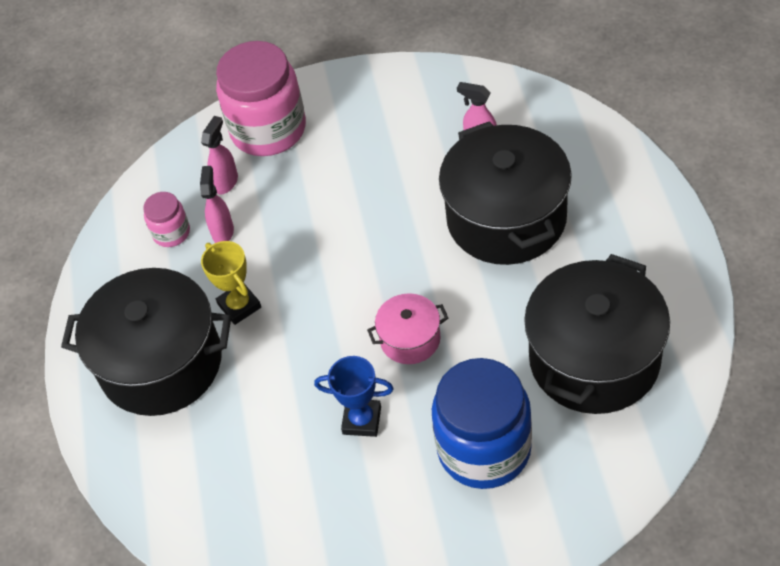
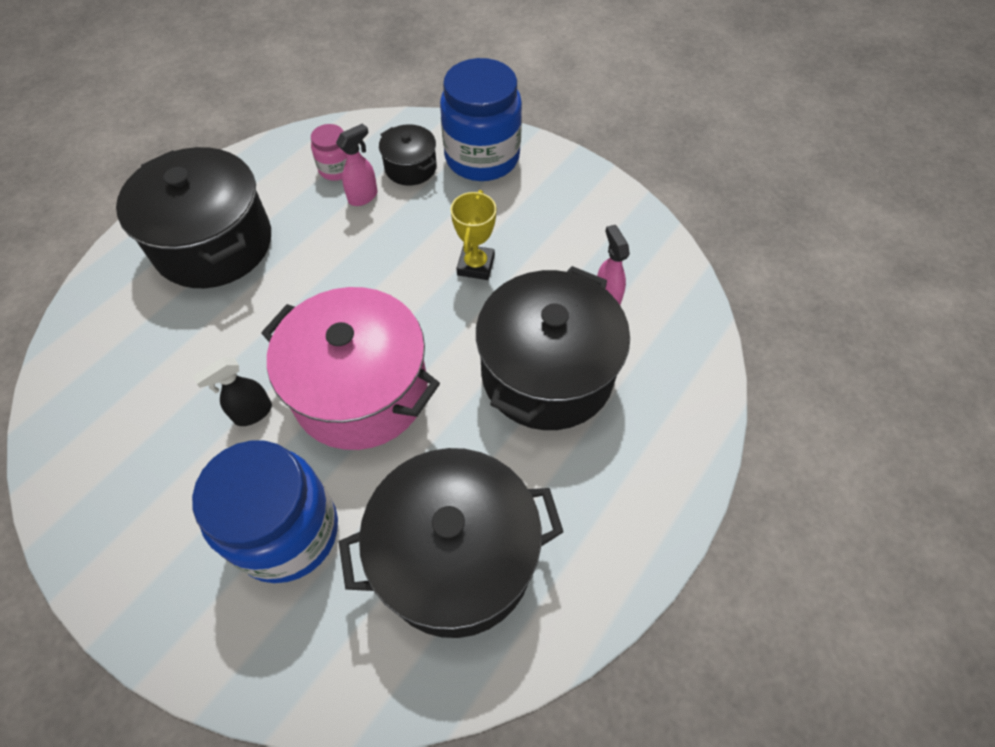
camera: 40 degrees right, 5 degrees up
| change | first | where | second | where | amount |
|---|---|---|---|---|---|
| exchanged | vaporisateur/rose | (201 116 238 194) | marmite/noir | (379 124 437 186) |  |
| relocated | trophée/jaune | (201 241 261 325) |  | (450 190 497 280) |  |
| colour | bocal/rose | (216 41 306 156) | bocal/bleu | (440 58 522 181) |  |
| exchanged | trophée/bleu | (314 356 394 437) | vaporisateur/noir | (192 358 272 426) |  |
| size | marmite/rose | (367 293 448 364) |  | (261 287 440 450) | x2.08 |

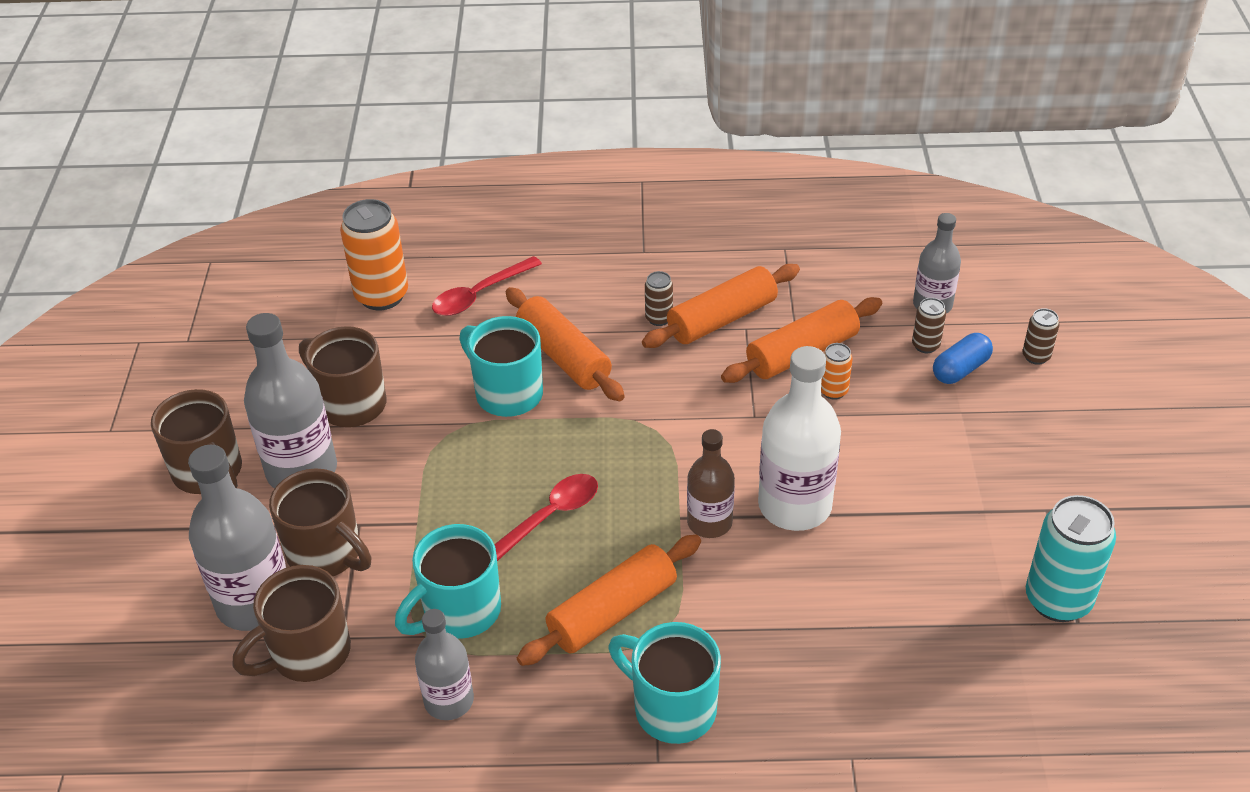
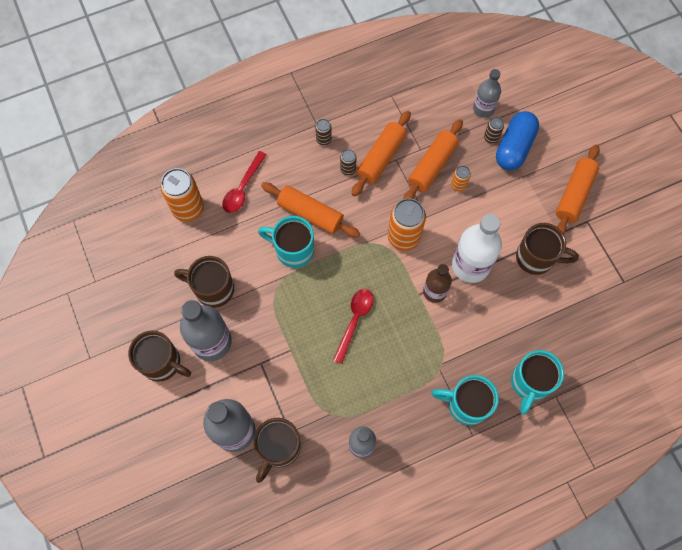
camera: 25 degrees left, 25 degrees up
| change | first | where | second | where | amount |
|---|---|---|---|---|---|
| relocated | tasse/marron | (269 468 371 576) |  | (516 223 579 275) |  |
| relocated | tasse/turquoise | (395 524 501 639) |  | (511 350 564 415) |  |
| relocated | rouleau à pâtisserie/orange | (517 535 701 666) |  | (556 145 600 234) |  |
| size | gélule/bleu | (933 333 993 384) |  | (496 111 539 171) | x1.66 |
| relocated | canette/marron | (1022 308 1059 365) |  | (315 119 332 145) |  |
| missing | canette/turquoise | (1026 495 1116 622) |  |  |  |
| appeared |  |  | canette/orange | (388 198 426 251) |  |

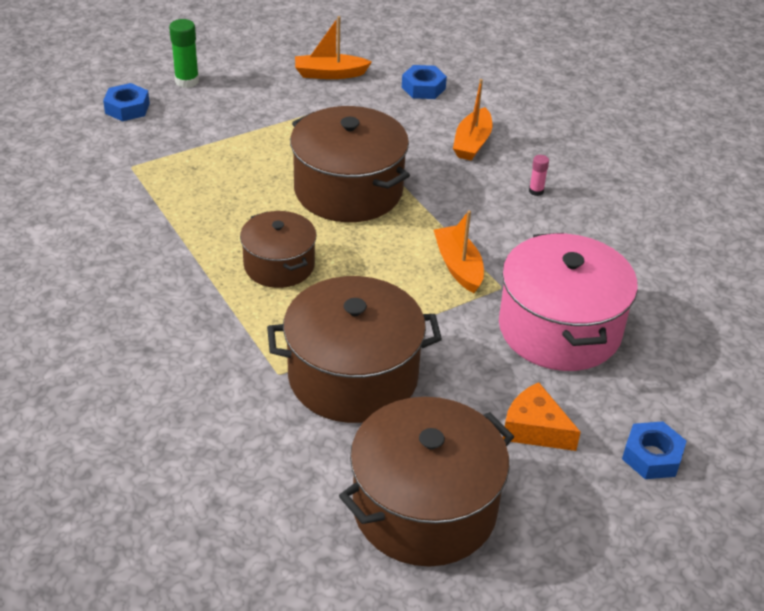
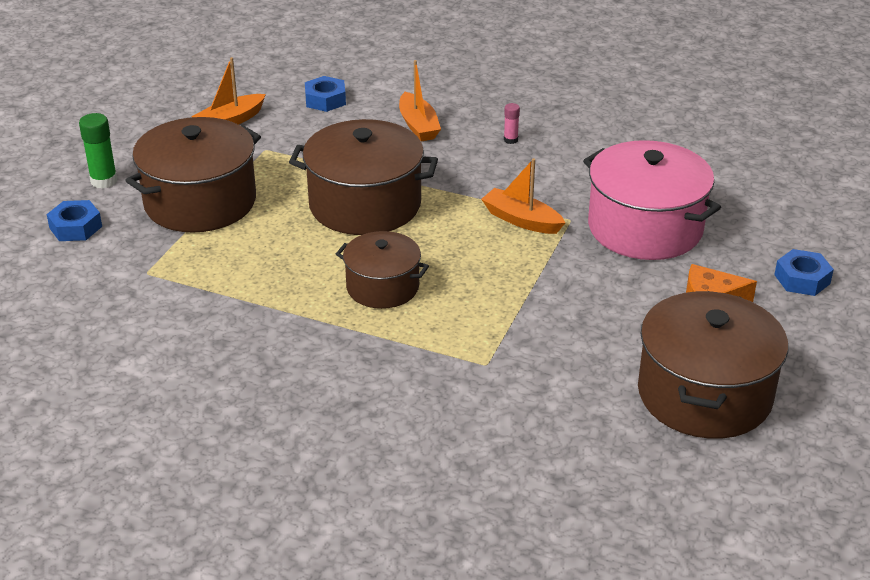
camera: 35 degrees left, 5 degrees down
| change | first | where | second | where | amount |
|---|---|---|---|---|---|
| relocated | marmite/marron | (267 276 442 423) |  | (125 117 261 233) |  |

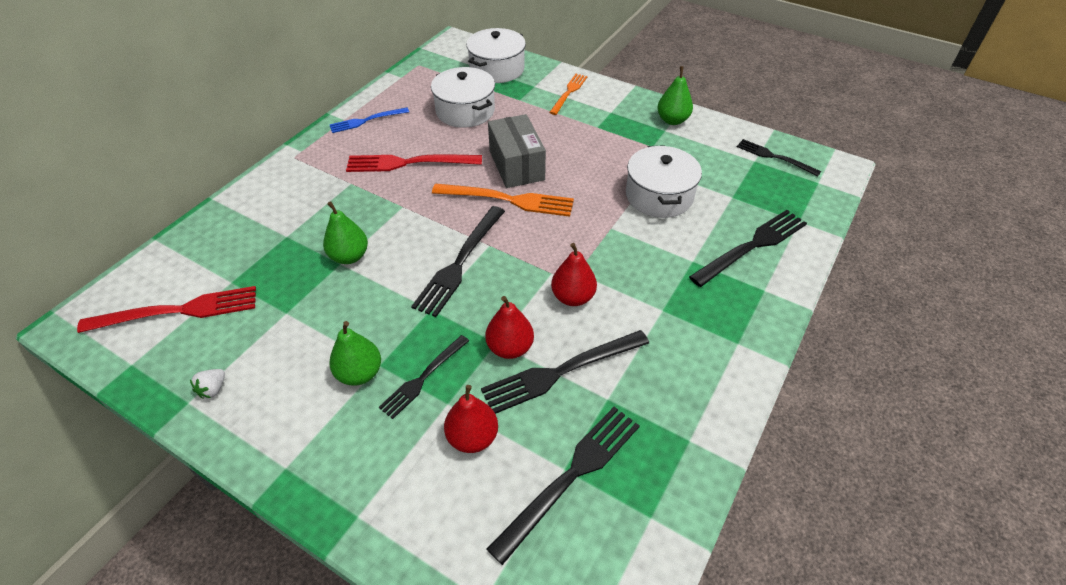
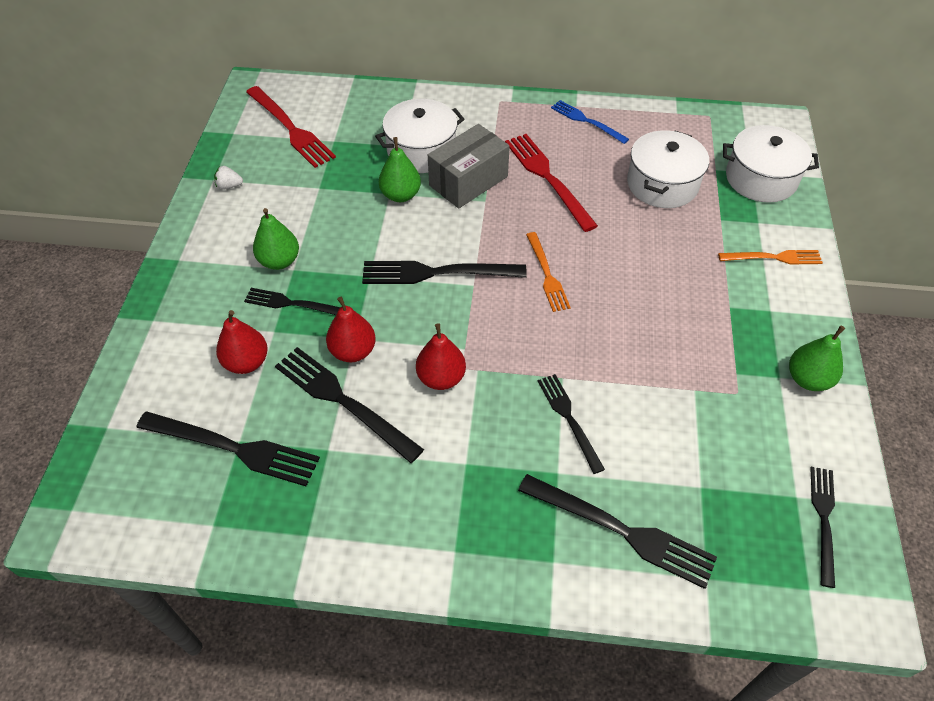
camera: 65 degrees right, 5 degrees up
| change | first | where | second | where | amount |
|---|---|---|---|---|---|
| size | fourchette/orange | (432 183 574 217) |  | (526 232 571 312) | x0.63 |
| relocated | boîte/gris | (488 114 546 188) |  | (428 124 510 208) |  |
| relocated | marmite/blanc | (626 145 702 218) |  | (375 99 464 173) |  |
| appeared |  |  | fourchette/noir | (538 374 605 474) |  |

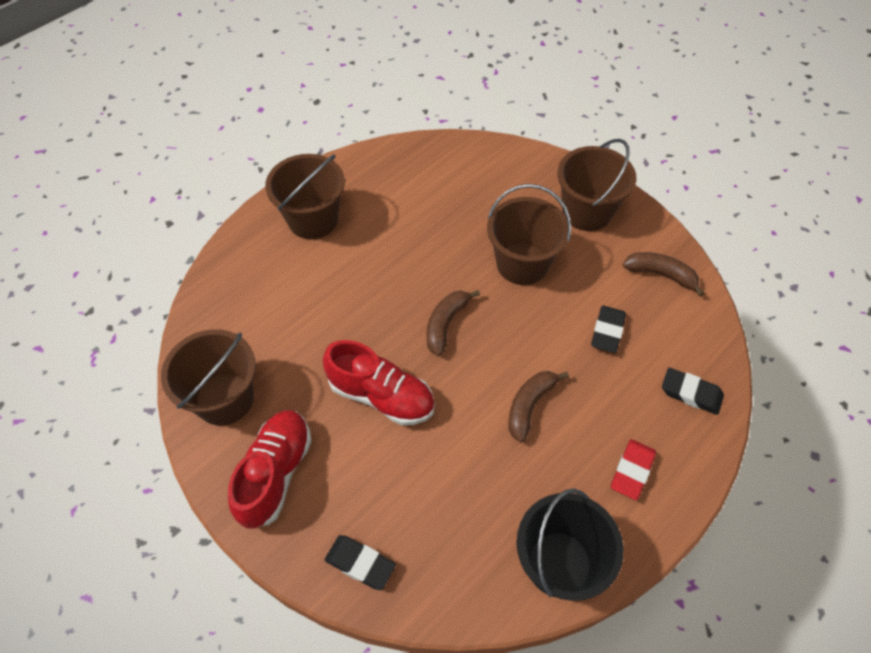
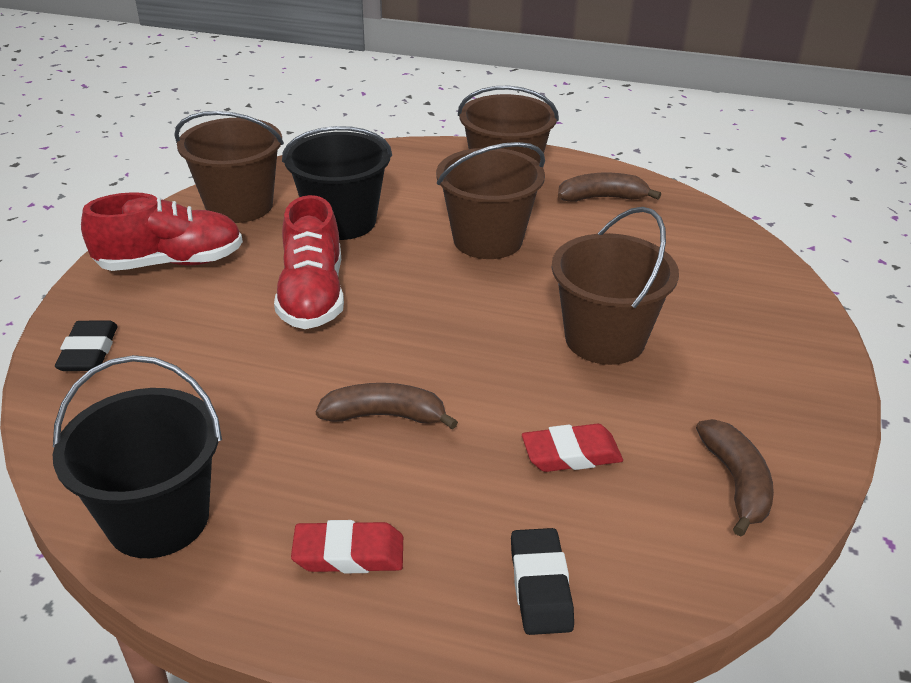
camera: 60 degrees right, 20 degrees down
| change | first | where | second | where | amount |
|---|---|---|---|---|---|
| relocated | banane/marron | (427 290 480 356) |  | (558 173 661 202) |  |
| relocated | seau/marron | (557 139 637 231) |  | (436 142 545 259) |  |
| colour | gomme/noir | (591 306 626 353) | gomme/rouge | (522 424 623 472) |  |
| appeared |  |  | seau/noir | (282 126 392 240) |  |

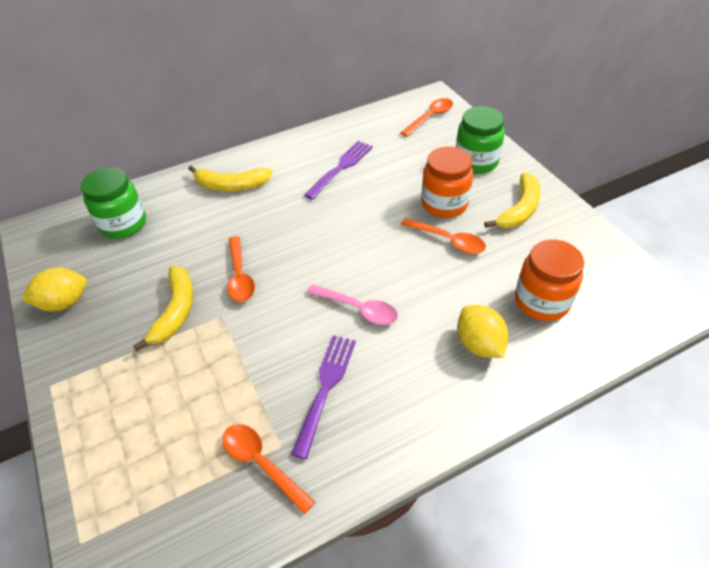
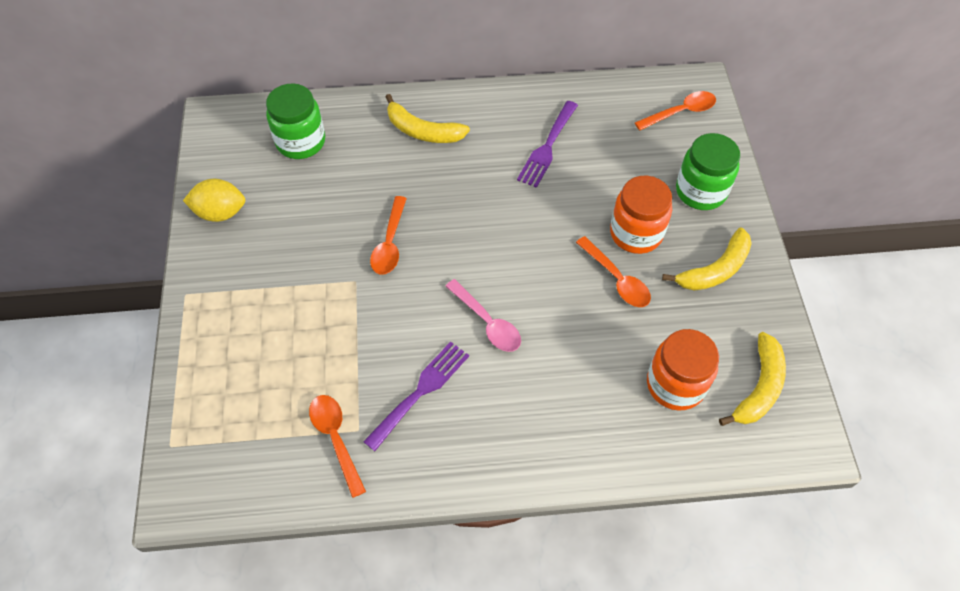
camera: 20 degrees right, 10 degrees up
| change | first | where | second | where | amount |
|---|---|---|---|---|---|
| relocated | banane/jaune | (133 266 193 351) |  | (719 332 786 426) |  |
| spun | fourchette/violet | (304 141 373 200) |  | (517 101 578 188) | 150 degrees clockwise |
| missing | citron/jaune | (457 305 508 358) |  |  |  |

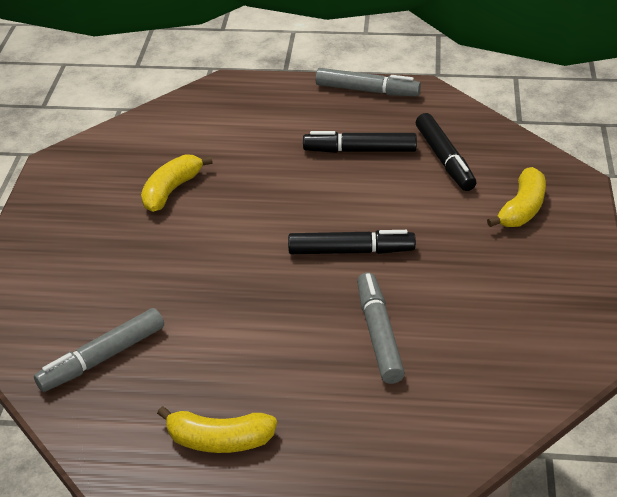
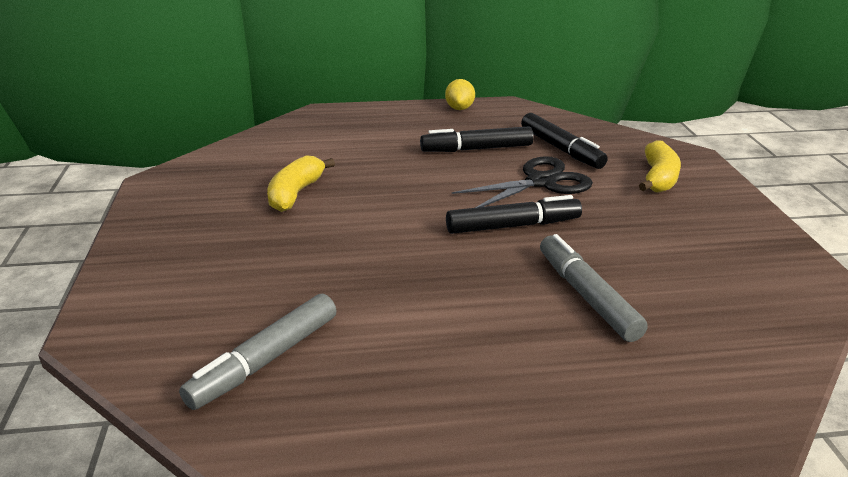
camera: 15 degrees left, 10 degrees down
| change | first | where | second | where | amount |
|---|---|---|---|---|---|
| missing | banane/jaune | (157 406 277 453) |  |  |  |
| exchanged | feutre/gris | (315 68 421 96) | citron/jaune | (445 79 475 110) |  |
| appeared |  |  | ciseaux/noir | (452 156 593 208) |  |

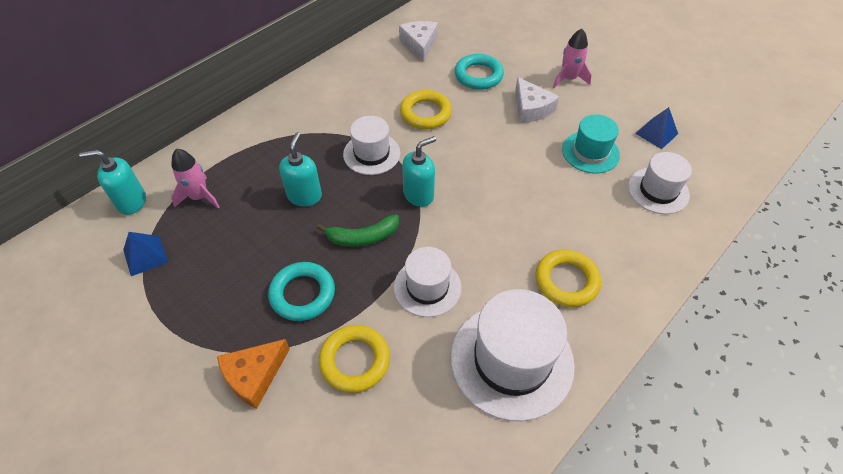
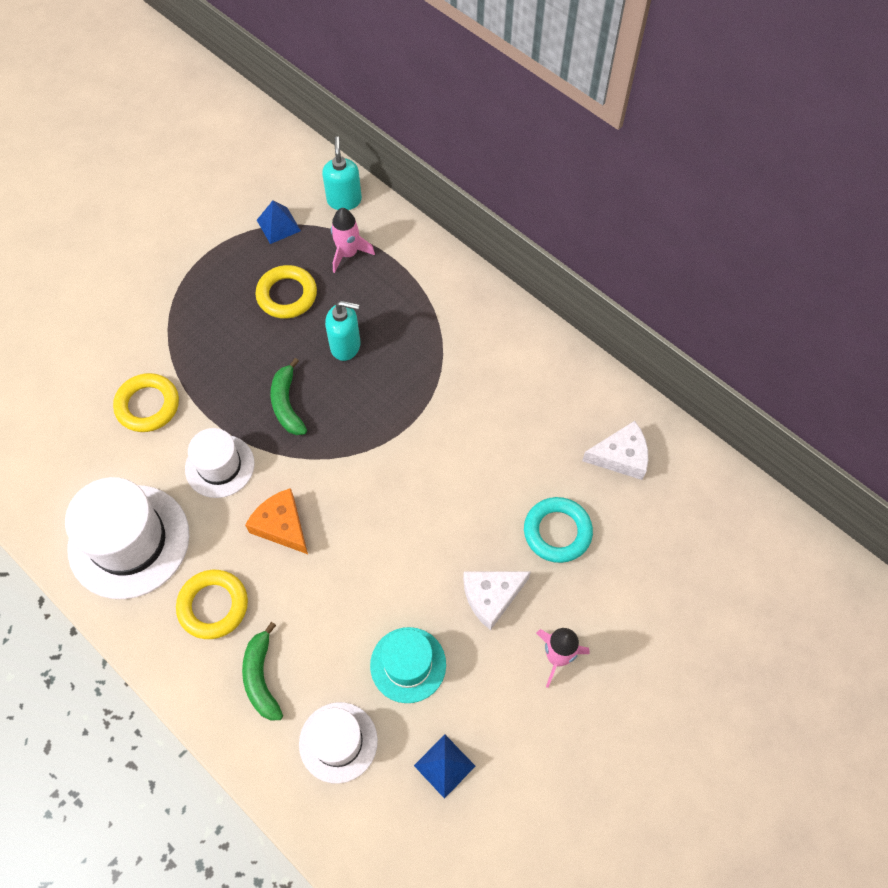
camera: 90 degrees right, 10 degrees up
| change | first | where | second | where | amount |
|---|---|---|---|---|---|
| relocated | fromage/orange | (217 339 290 409) |  | (245 488 308 554) |  |
| missing | anneau/turquoise | (268 262 335 321) |  |  |  |
| missing | chapeau/blanc | (343 116 400 175) |  |  |  |
| relocated | anneau/jaune | (400 90 452 129) |  | (255 265 317 319) |  |
| missing | distributeur de savon/turquoise | (402 136 436 207) |  |  |  |
| appeared |  |  | banane/vert | (242 622 283 721) |  |

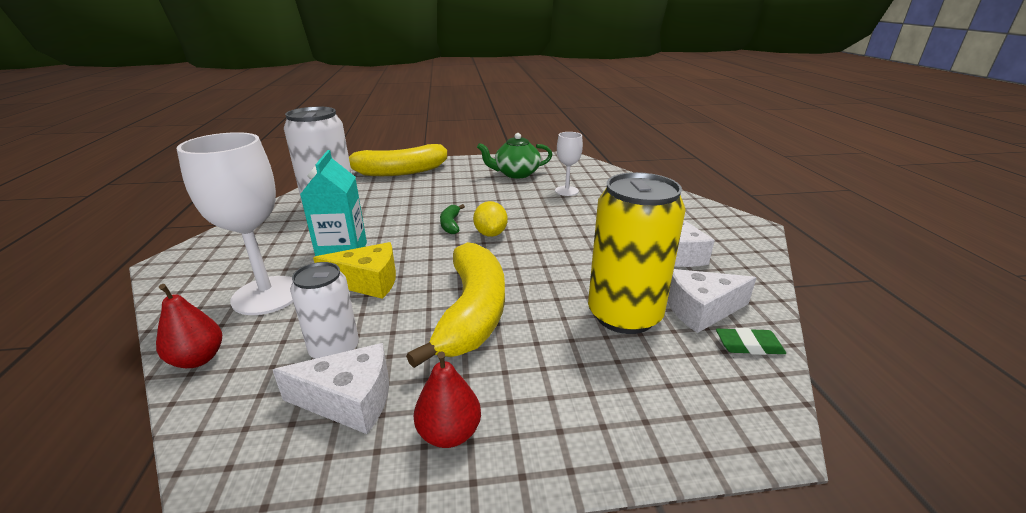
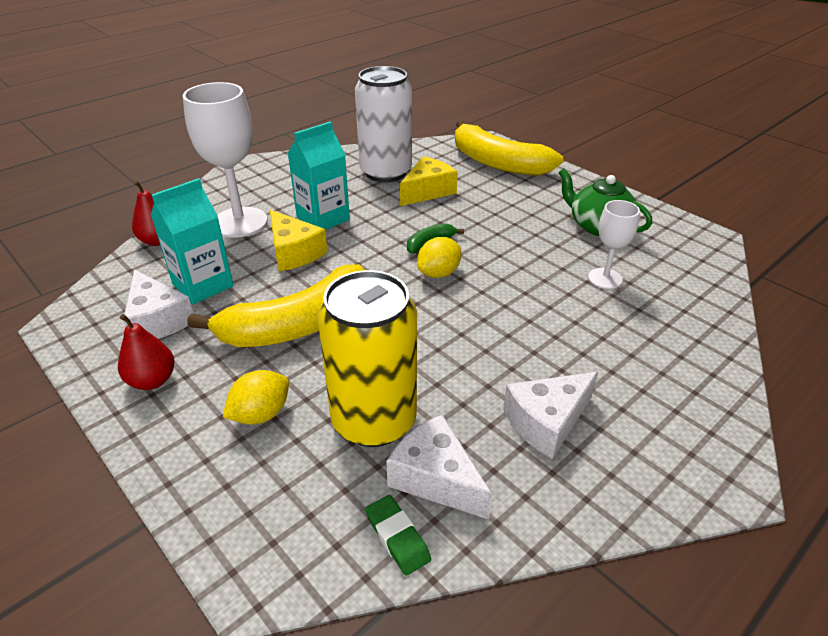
camera: 55 degrees right, 10 degrees up
| change | first | where | second | where | amount |
|---|---|---|---|---|---|
| exchanged | canette/blanc | (290 262 359 359) | brique de lait/turquoise | (151 178 234 304) |  |
| appeared |  |  | citron/jaune | (223 370 289 424) |  |
| appeared |  |  | fromage/jaune | (400 156 458 206) |  |

